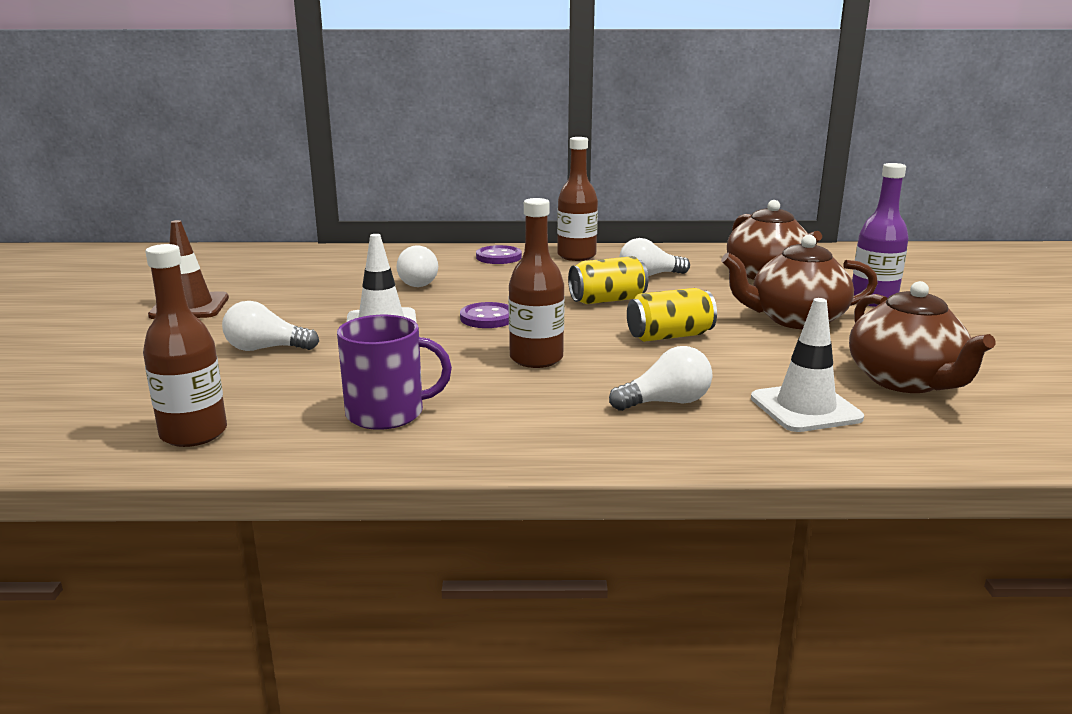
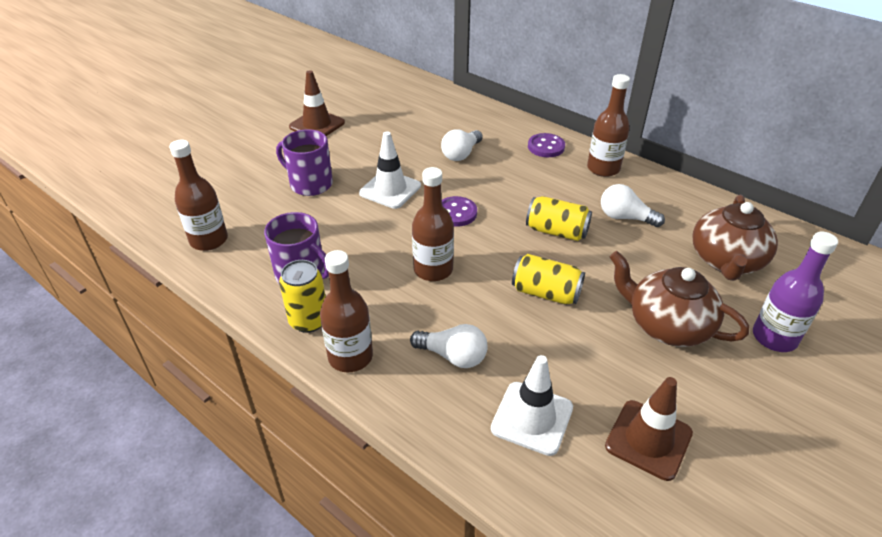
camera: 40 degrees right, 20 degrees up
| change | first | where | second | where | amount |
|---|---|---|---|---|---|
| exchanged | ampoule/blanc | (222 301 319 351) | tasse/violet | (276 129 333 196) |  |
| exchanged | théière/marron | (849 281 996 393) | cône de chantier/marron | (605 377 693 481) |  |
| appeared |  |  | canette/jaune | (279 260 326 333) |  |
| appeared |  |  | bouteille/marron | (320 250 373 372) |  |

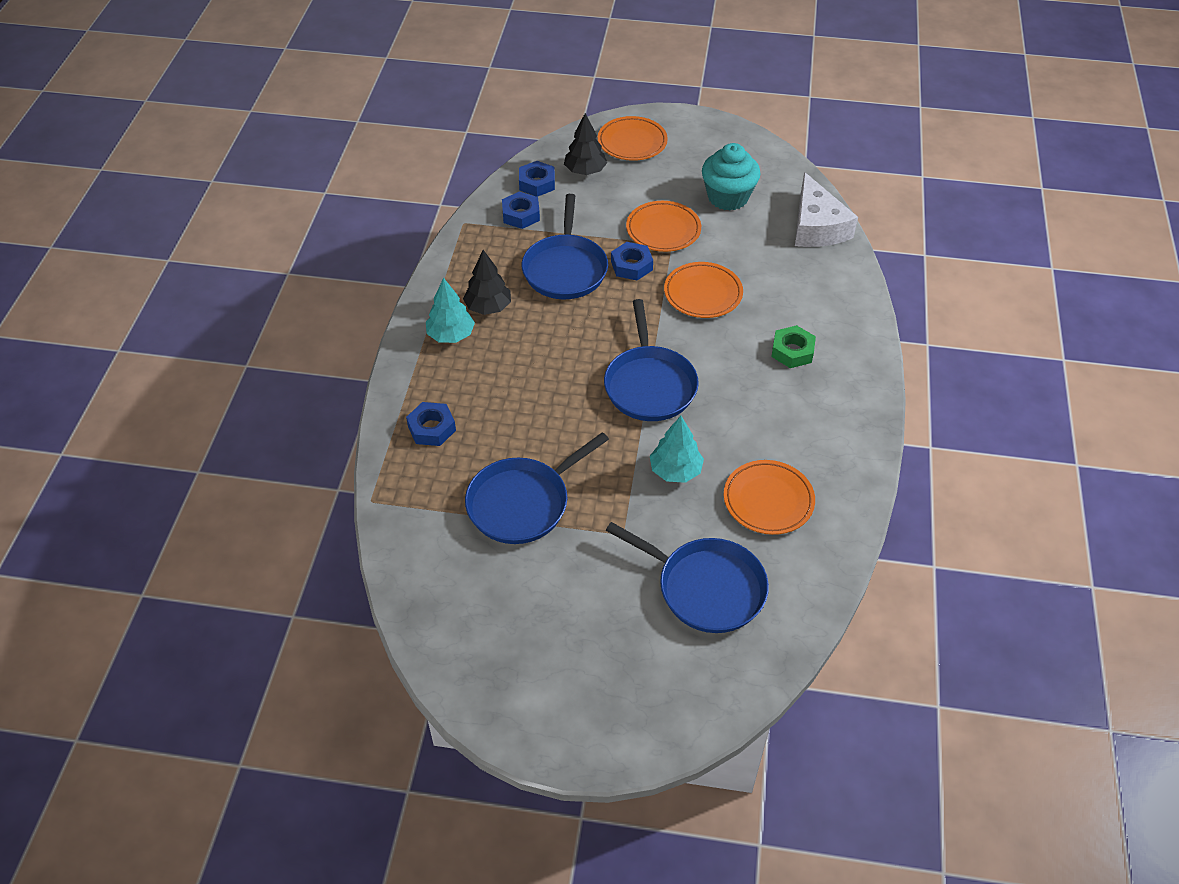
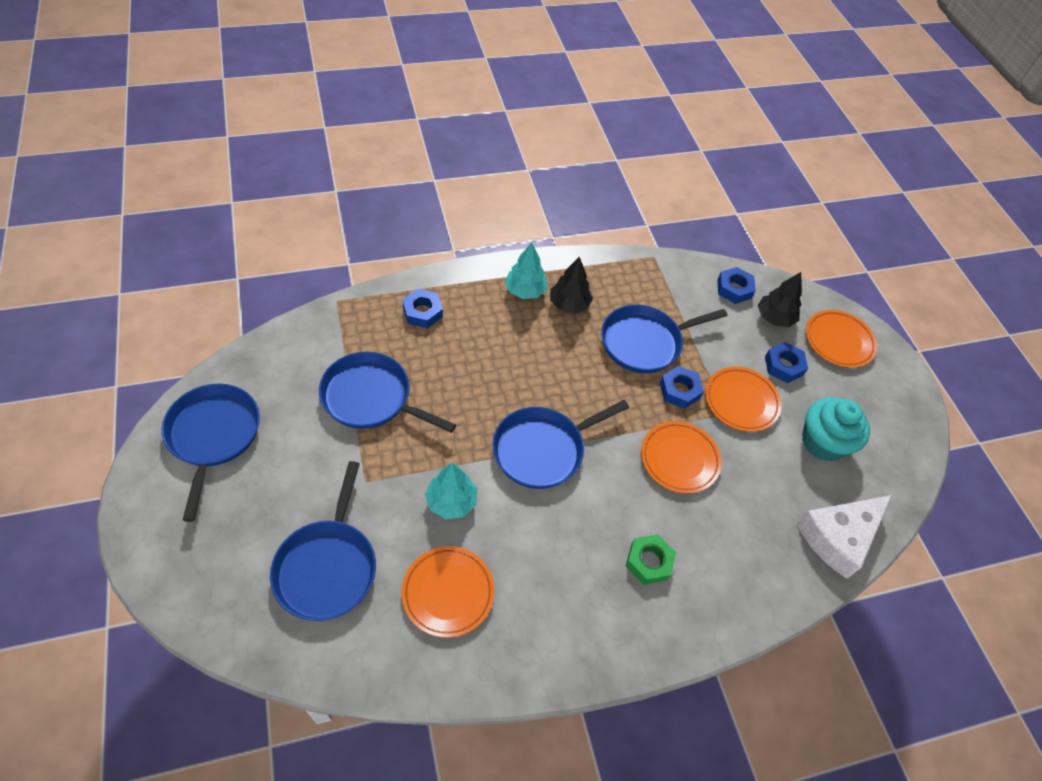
camera: 60 degrees right, 5 degrees up
| change | first | where | second | where | amount |
|---|---|---|---|---|---|
| relocated | écrou/bleu | (502 192 540 229) |  | (765 342 808 383) |  |
| appeared |  |  | poêle/bleu | (161 384 260 522) |  |

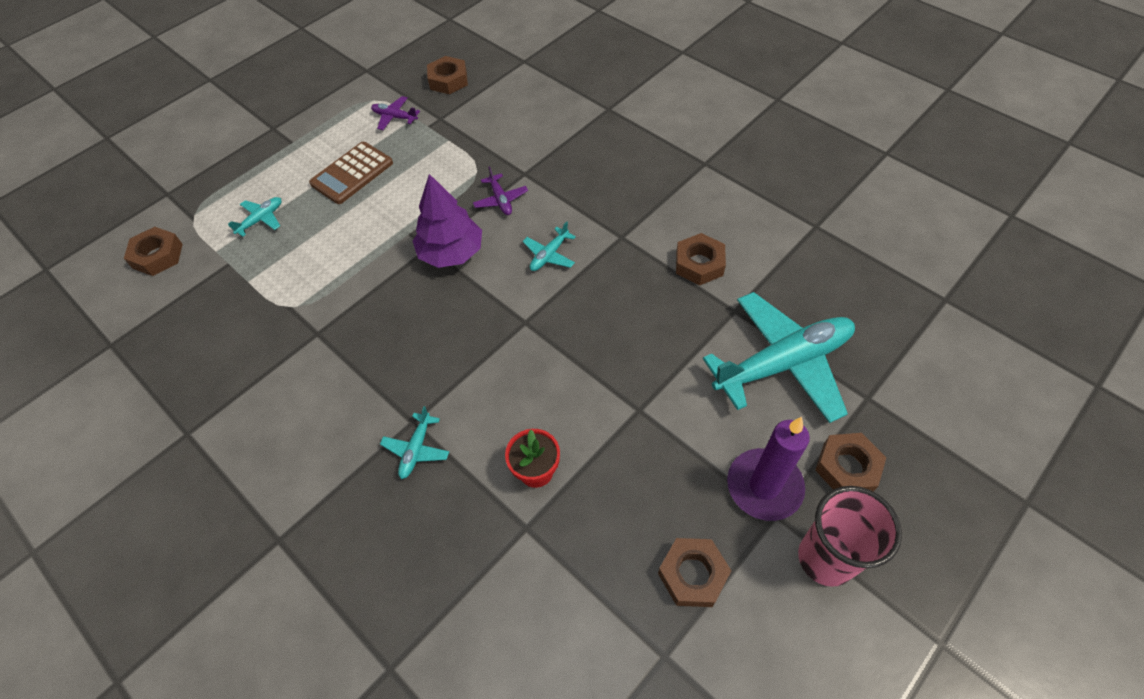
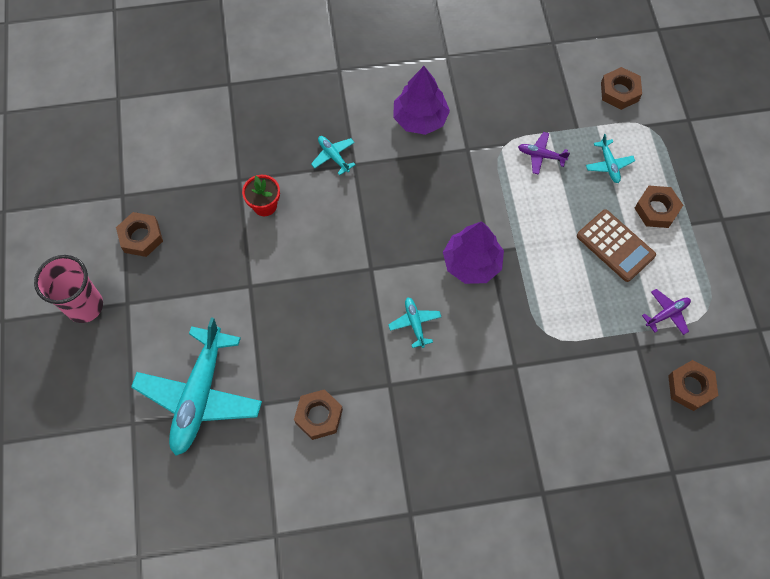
camera: 125 degrees right, 10 degrees up
| change | first | where | second | where | amount |
|---|---|---|---|---|---|
| spun | calculatrice/marron | (309 142 393 204) |  | (577 209 656 282) | 150 degrees clockwise |
| relocated | avion/violet | (473 166 528 215) |  | (518 132 570 175) |  |
| missing | bougie/violet | (727 417 810 521) |  |  |  |
| relocated | écrou/marron | (815 433 886 492) |  | (634 186 683 228) |  |
| appeared |  |  | arbre/violet | (393 66 450 135) |  |

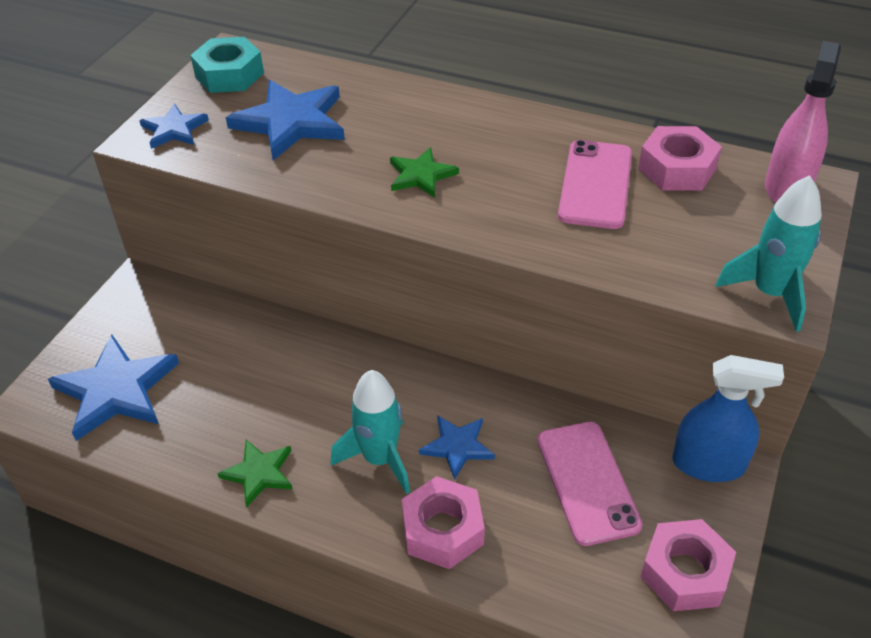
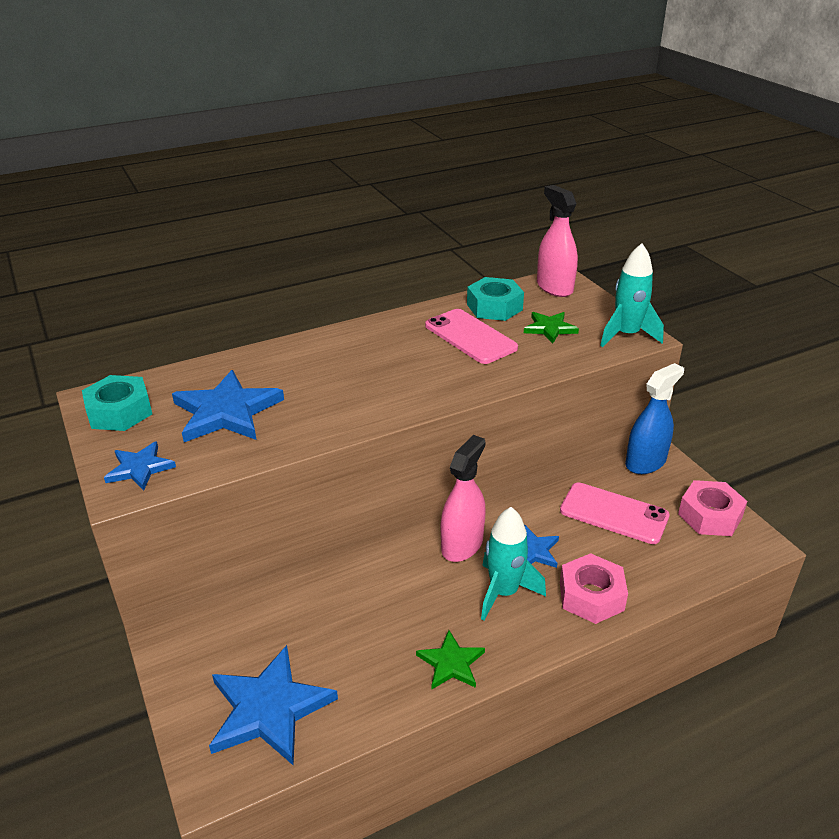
camera: 50 degrees left, 10 degrees down
| change | first | where | second | where | amount |
|---|---|---|---|---|---|
| relocated | étoile/vert | (390 147 459 198) |  | (524 312 579 343) |  |
| colour | écrou/rose | (638 126 722 191) | écrou/turquoise | (467 277 524 321) |  |
| appeared |  |  | vaporisateur/rose | (441 435 486 562) |  |

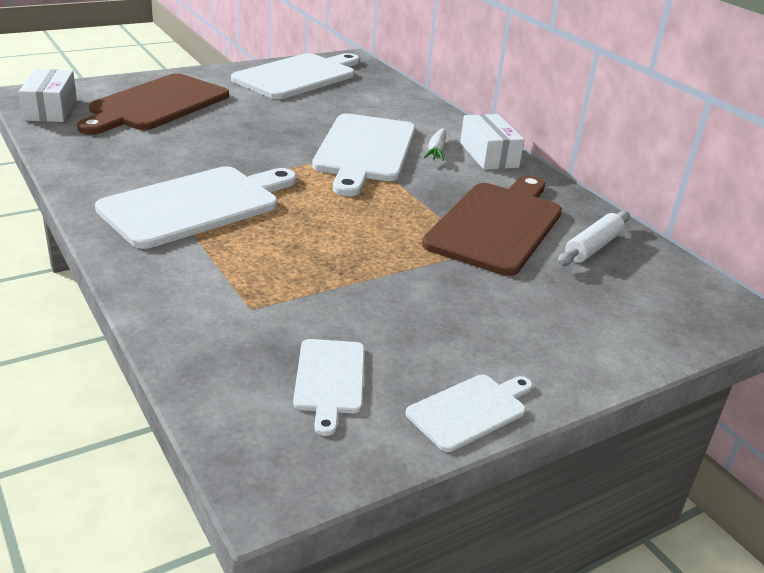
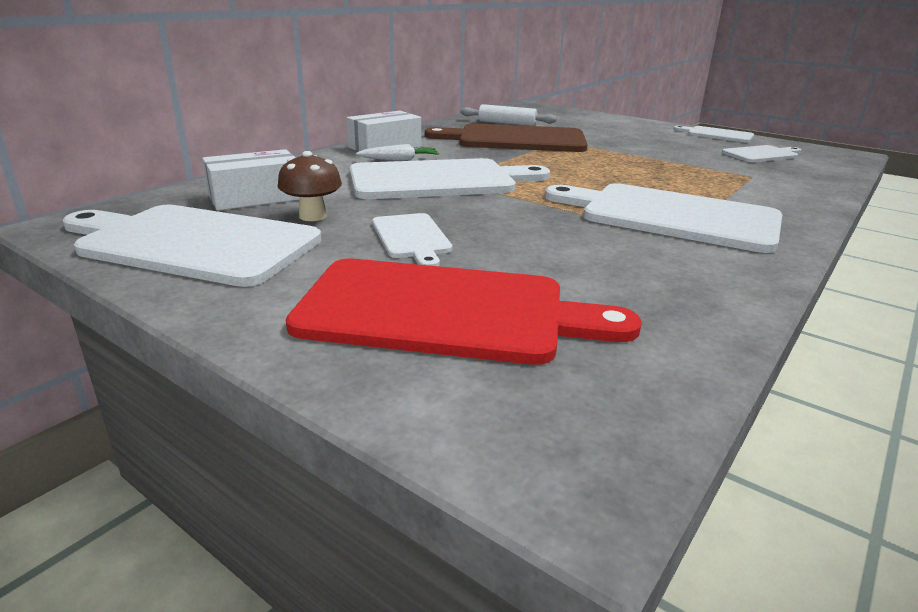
camera: 110 degrees left, 5 degrees down
| change | first | where | second | where | amount |
|---|---|---|---|---|---|
| relocated | boîte/blanc | (19 69 77 122) |  | (202 149 300 210) |  |
| colour | planche à découper/marron | (77 73 229 135) | planche à découper/rouge | (286 258 642 365) |  |
| appeared |  |  | champignon/marron | (278 151 342 221) |  |
| appeared |  |  | planche à découper/blanc | (372 213 453 266) |  |

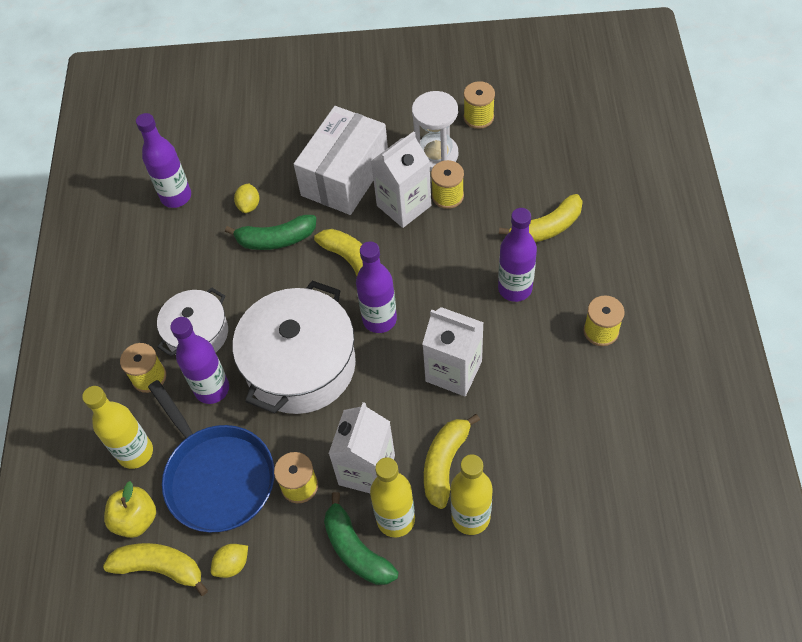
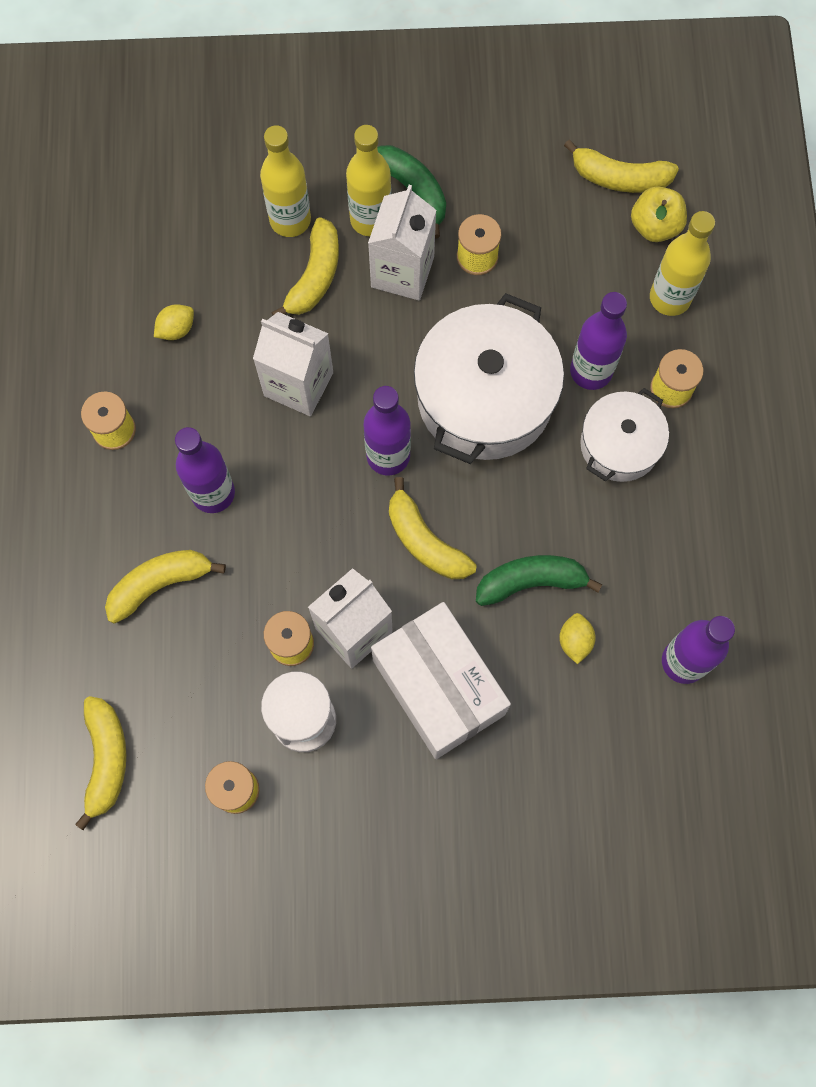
camera: 175 degrees right, 15 degrees up
| change | first | where | second | where | amount |
|---|---|---|---|---|---|
| missing | poêle/bleu | (148 380 274 533) |  |  |  |
| relocated | citron/jaune | (211 544 248 578) |  | (154 304 194 340) |  |
| spun | boîte/blanc | (294 106 388 215) |  | (371 602 511 759) | 60 degrees counterclockwise |
| appeared |  |  | banane/jaune | (75 696 126 830) |  |

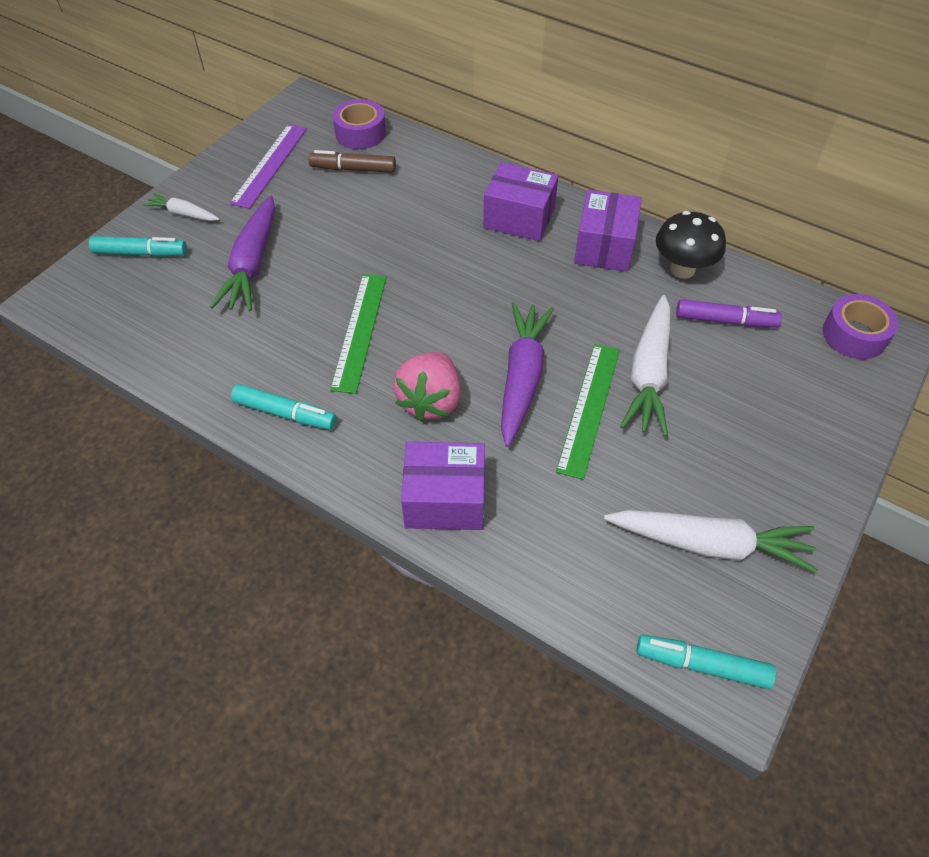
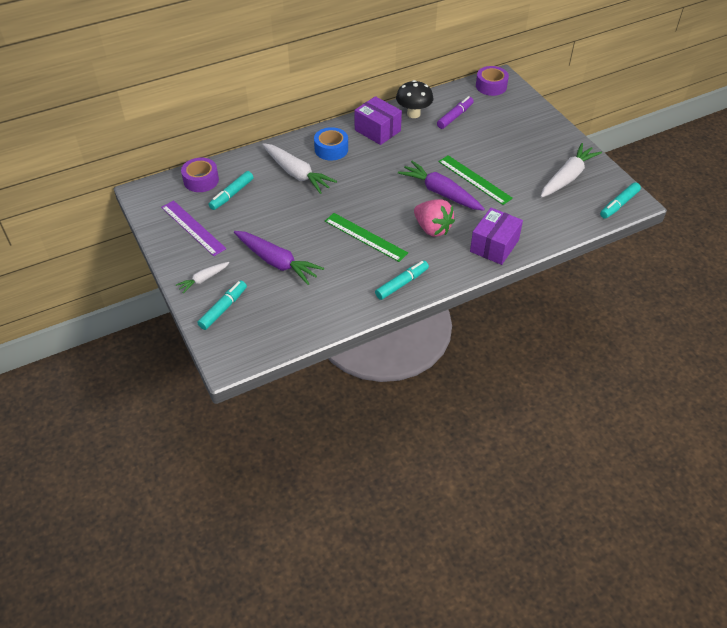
camera: 60 degrees left, 5 degrees down
| change | first | where | second | where | amount |
|---|---|---|---|---|---|
| colour | feutre/marron | (309 150 396 173) | feutre/turquoise | (208 171 253 210) |  |
| exchanged | boîte/violet | (483 162 558 241) | ruban adhésif/bleu | (314 127 348 161) |  |
| relocated | carotte/blanc | (620 295 671 436) |  | (262 143 337 194) |  |

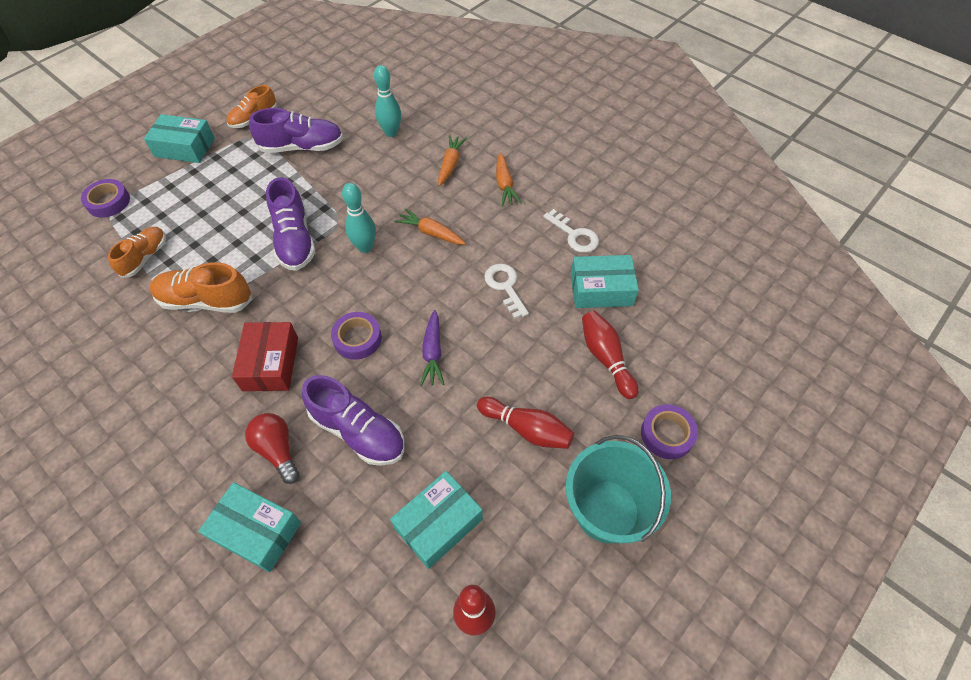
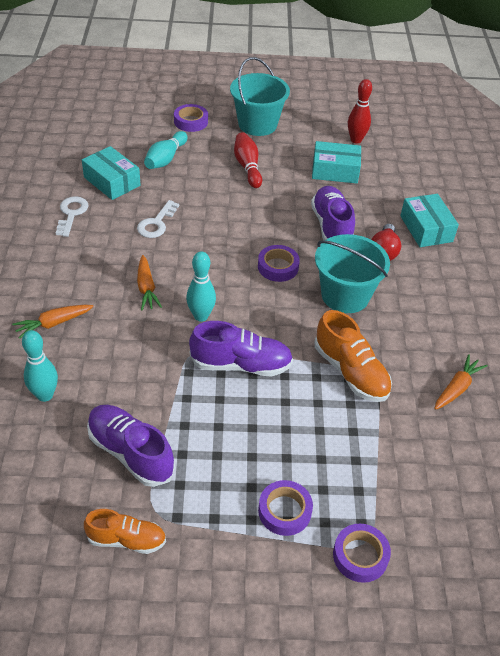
camera: 135 degrees left, 10 degrees down
| change | first | where | second | where | amount |
|---|---|---|---|---|---|
| missing | chaussure/orange | (108 227 166 278) |  |  |  |
| missing | boîte/turquoise | (144 114 215 163) |  |  |  |
| exchanged | boîte/rouge | (232 322 298 391) | seau/turquoise | (315 234 390 313) |  |
| spun | chaussure/violet | (266 177 316 271) |  | (189 321 293 377) | 60 degrees clockwise |
| missing | carotte/violet | (420 310 444 386) |  |  |  |
| relocated | carotte/orange | (496 153 521 206) |  | (434 354 488 410) |  |
| colour | quille/rouge | (582 311 639 399) | quille/turquoise | (144 131 188 169) |  |
| appeared |  |  | ruban adhésif/violet | (258 480 313 536) |  |

